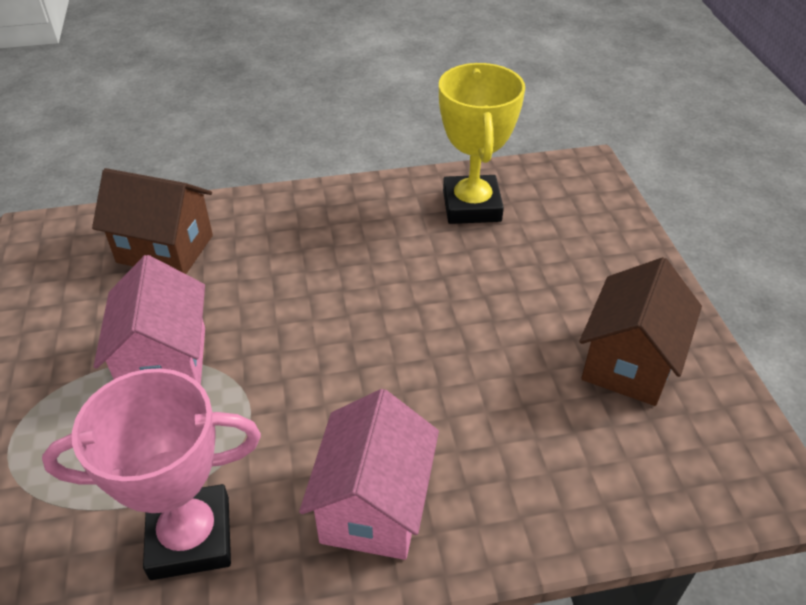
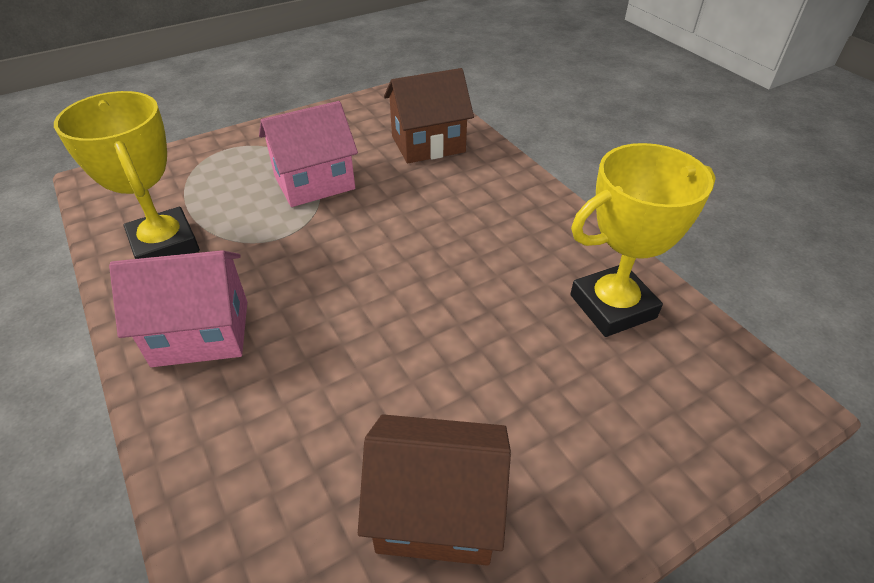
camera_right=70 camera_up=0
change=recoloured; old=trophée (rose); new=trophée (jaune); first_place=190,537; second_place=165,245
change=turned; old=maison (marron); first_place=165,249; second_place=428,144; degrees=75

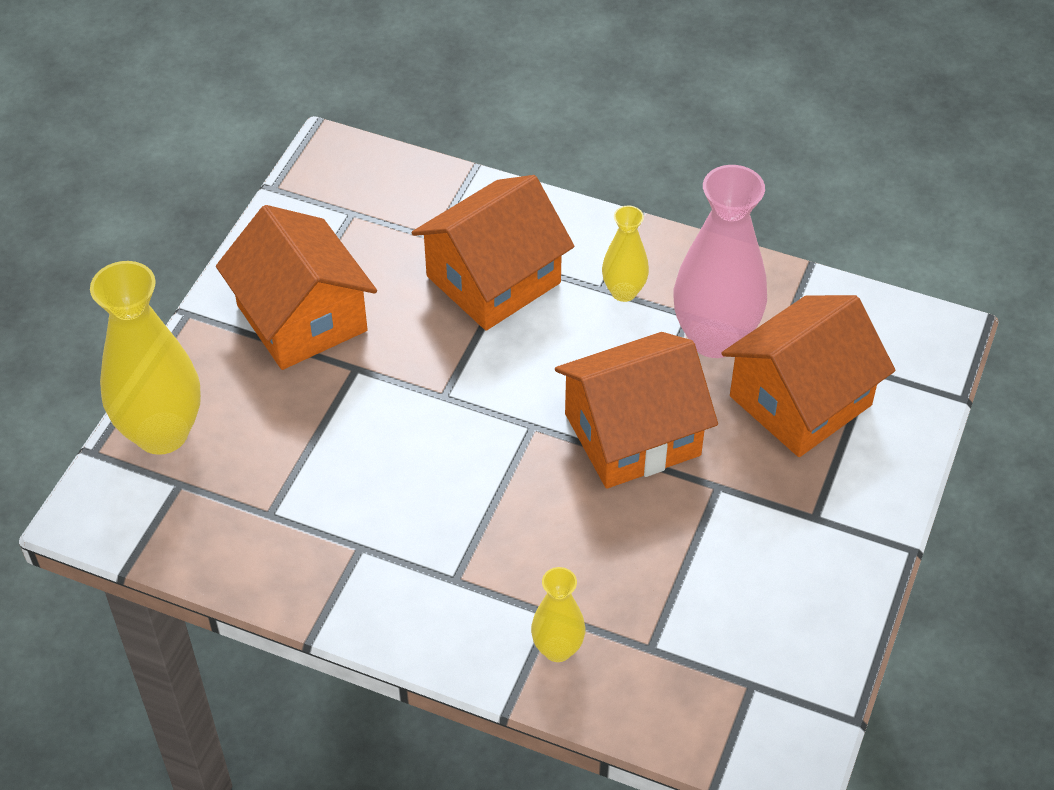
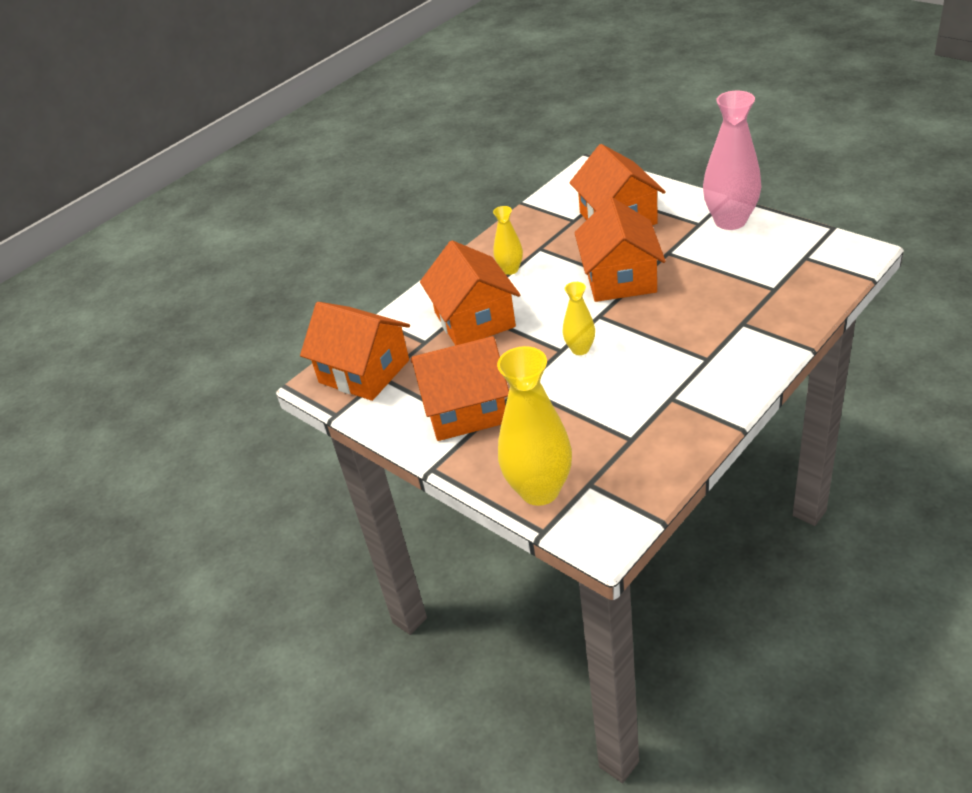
camera_right=-65 camera_up=-10
change=moved; old=vase (jaune); first_place=557,649; second_place=580,349
change=moved; old=vase (rose); first_place=714,338; second_place=730,221
change=added; new=maison (orange); second_place=364,371

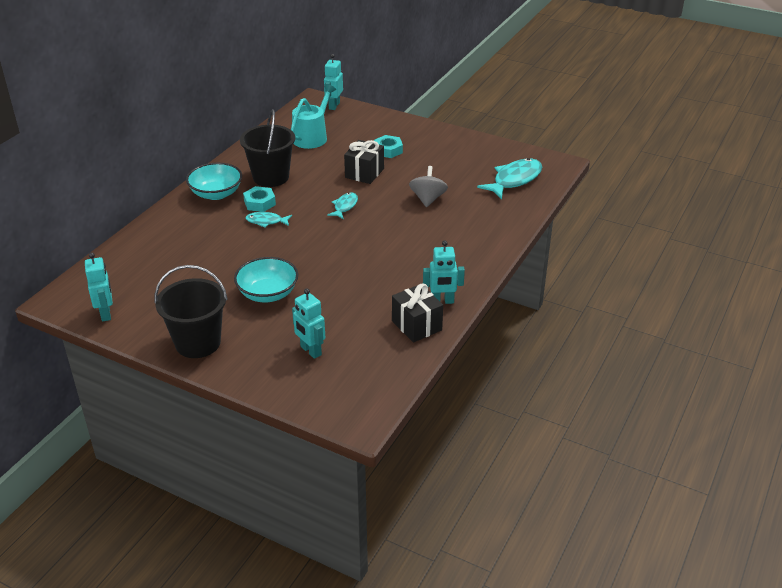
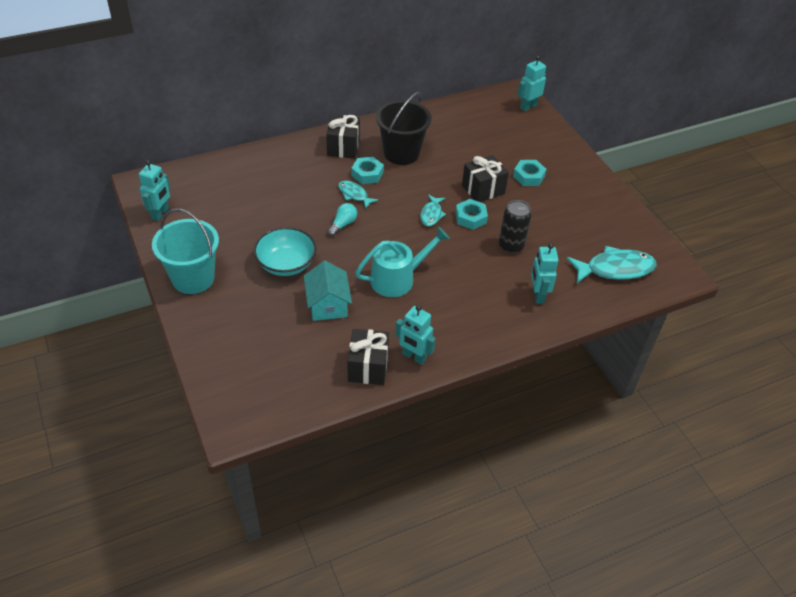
camera_right=35 camera_up=10
change=recoloured; old=seau (noir); new=seau (turquoise); first_place=198,343; second_place=193,278
change=replaced; old=bol (turquoise); new=cadeau (noir); first_place=216,194; second_place=343,147
change=moved; old=arrosoir (turquoise); first_place=312,137; second_place=397,279
change=moved; old=robot (turquoise); first_place=310,351; second_place=538,295
change=turned; old=poisson (turquoise); first_place=344,206; second_place=431,214; degrees=135
change=replaced; old=toupie (gris); new=canette (noir); first_place=428,199; second_place=511,246
change=added; new=maison (turquoise); second_place=327,304
change=added; new=ampoule (turquoise); second_place=343,224
change=added; new=écrou (turquoise); second_place=470,218

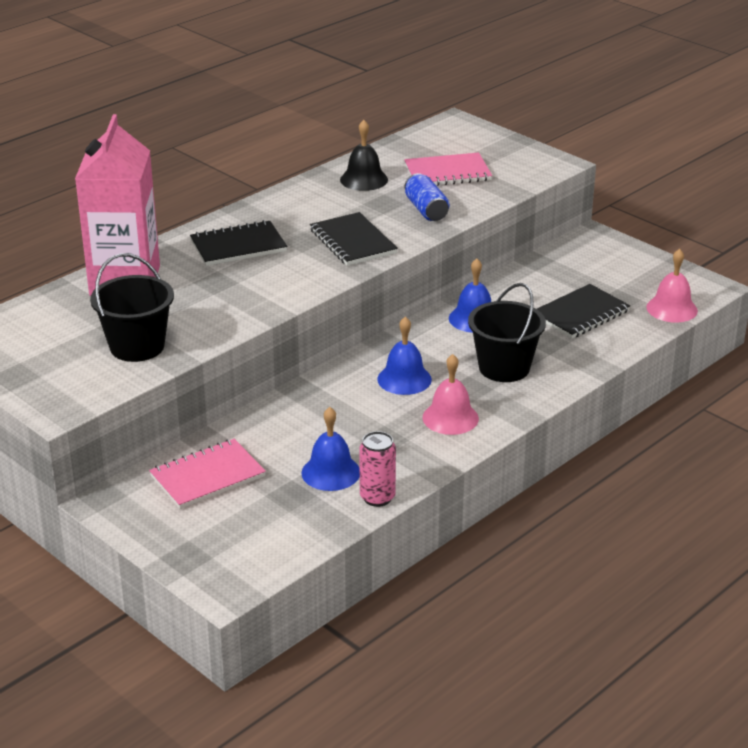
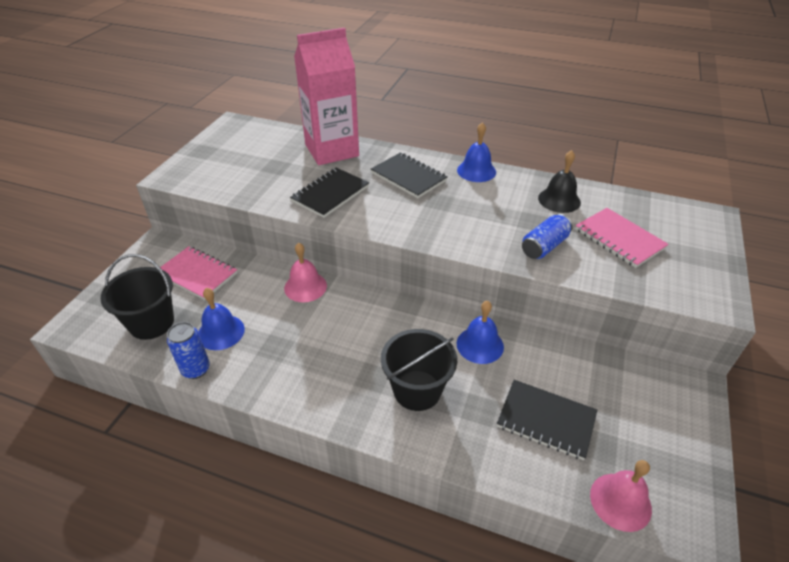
camera_right=65 camera_up=10
change=moved; old=seau (noir); first_place=137,346; second_place=151,323
change=moved; old=carnet (noir); first_place=353,242; second_place=330,194
change=recoloured; old=canette (rose); new=canette (bleu); first_place=377,497; second_place=196,369
change=moved; old=cloche (bleu); first_place=404,379; second_place=476,171
change=moved; old=cloche (rose); first_place=450,418; second_place=305,287

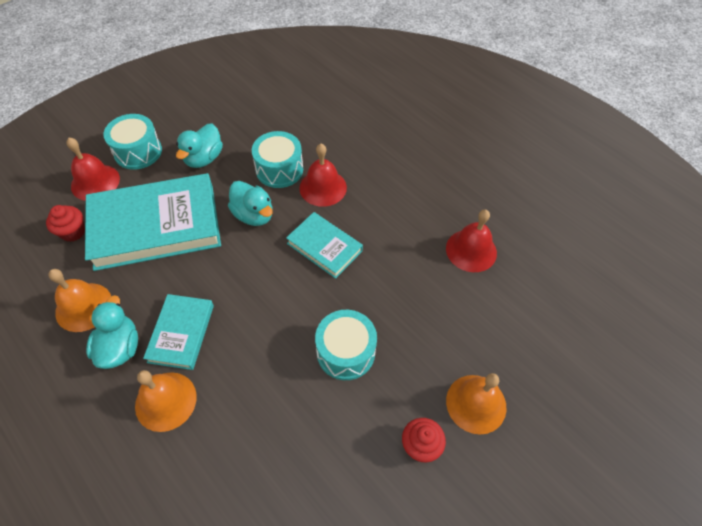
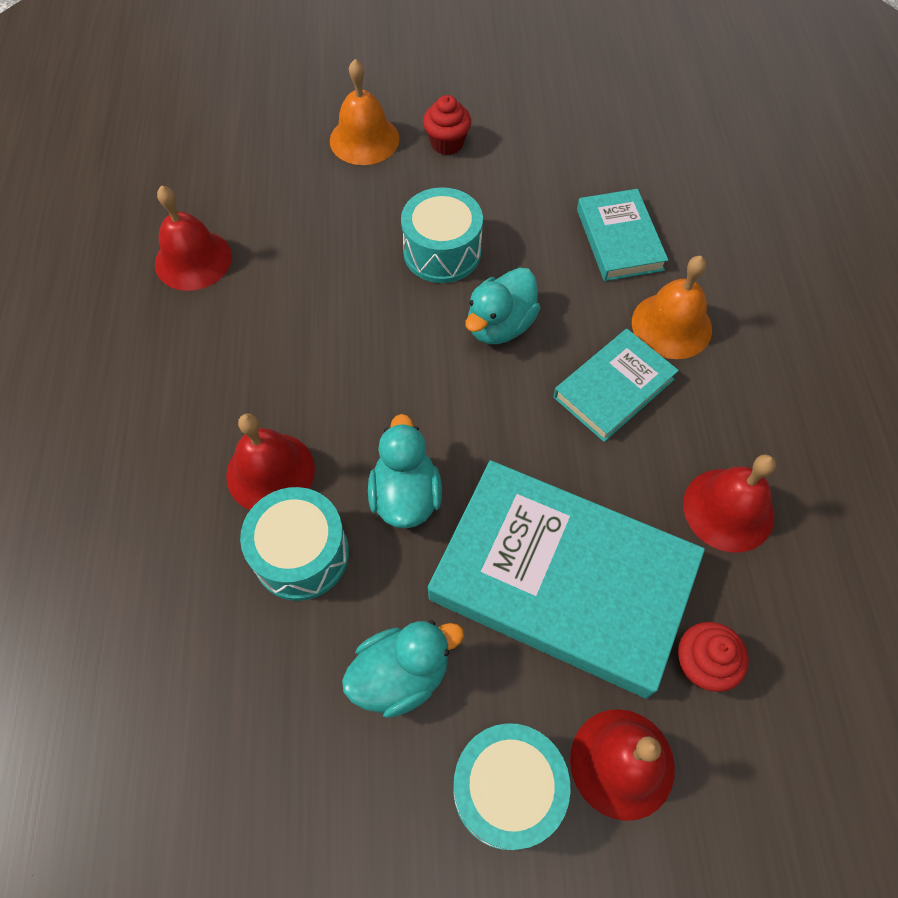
camera_right=-140 camera_up=5
change=recoloured; old=cloche (orange); new=cloche (rouge); first_place=83,307; second_place=728,509
change=moved; old=canard (turquoise); first_place=120,347; second_place=500,325
change=moved; old=livre (turquoise); first_place=324,247; second_place=619,239

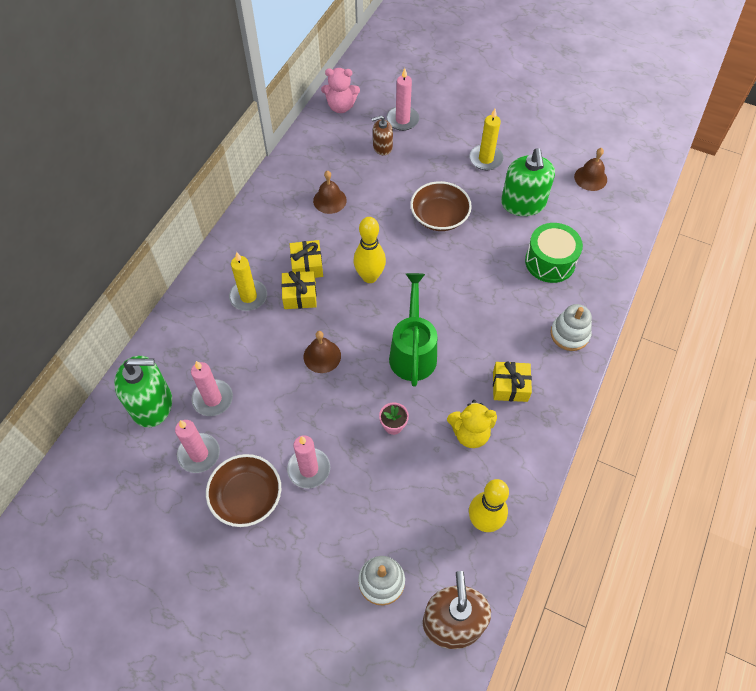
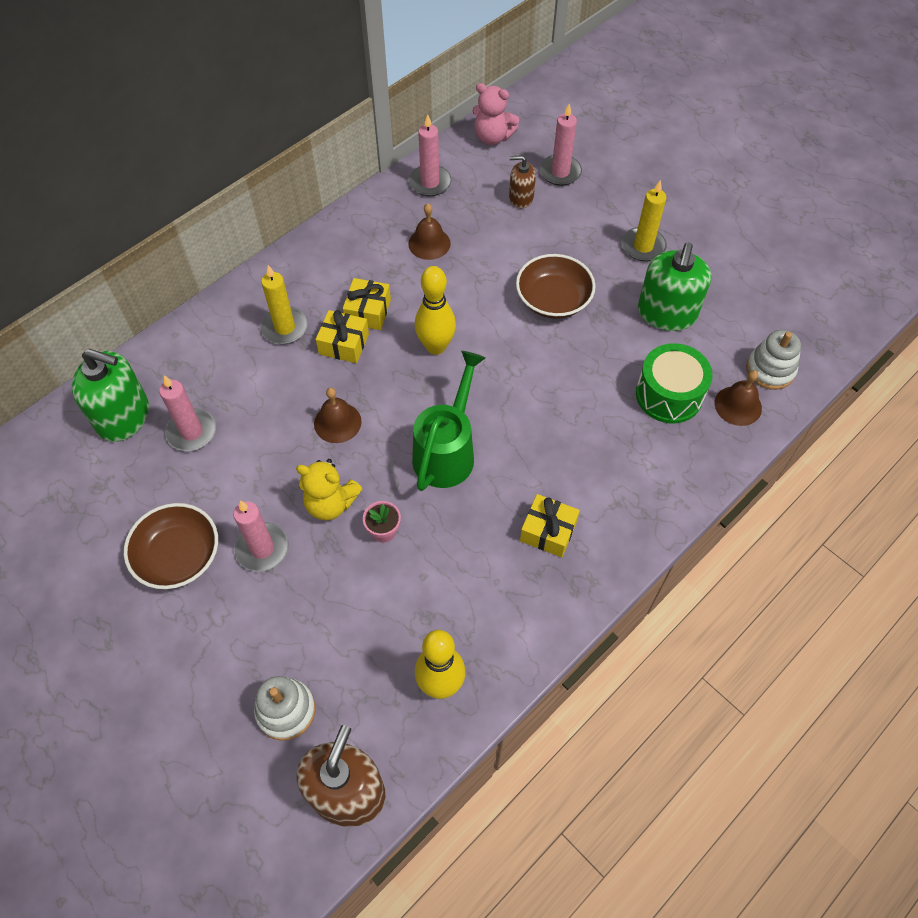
camera_right=20 camera_up=0
change=moved; old=bougie (rose); first_place=199,454; second_place=430,183
change=moved; old=ours en peluche (jaune); first_place=470,433; second_place=330,503
change=moved; old=jouet à empiler (blanc); first_place=569,334; second_place=770,370
change=moved; old=cloche (marron); first_place=590,178; second_place=738,405

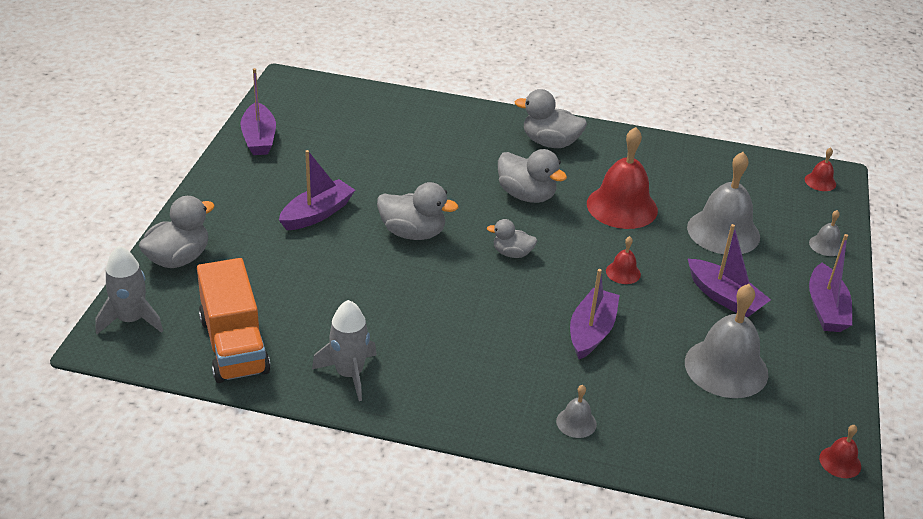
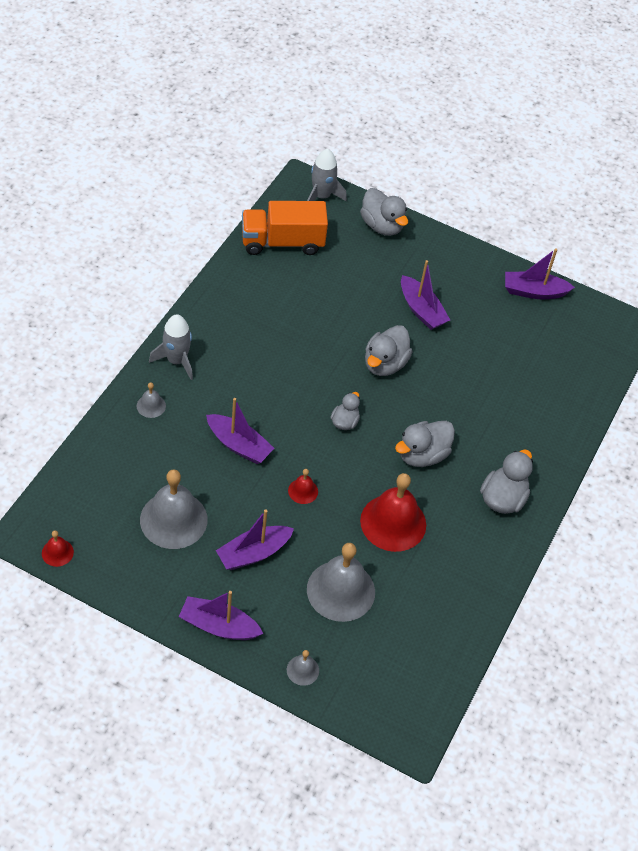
camera_right=100 camera_up=15
change=moved; old=fusée (gris); first_place=349,374; second_place=176,360
change=removed; old=cloche (rouge); first_place=820,182

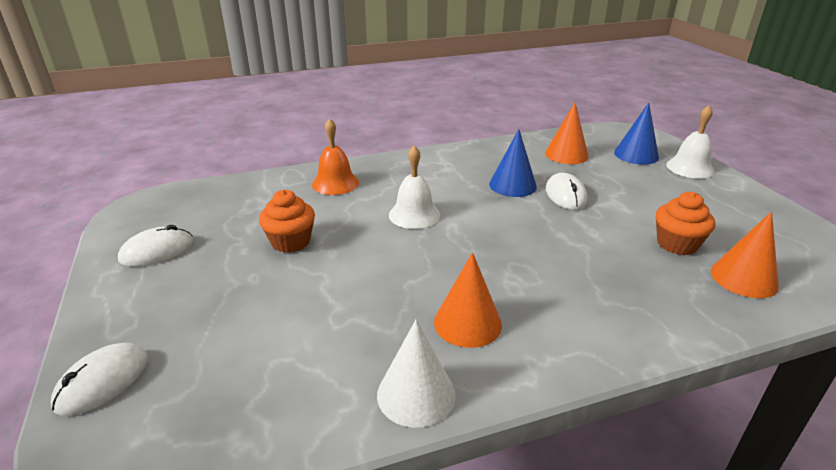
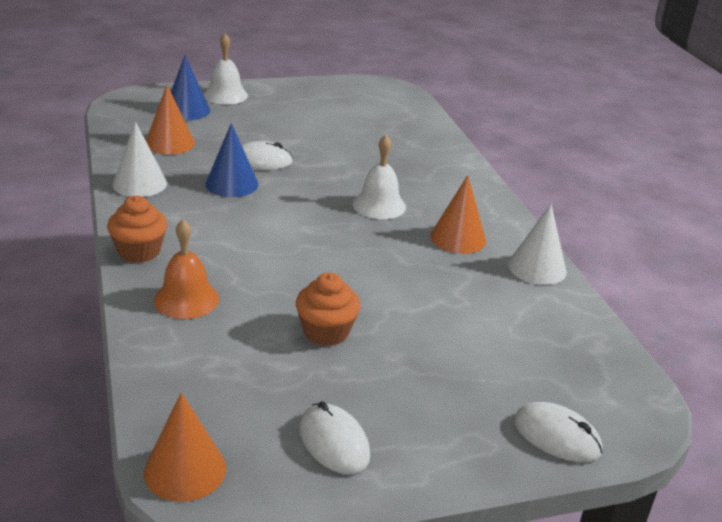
camera_right=-90 camera_up=0
change=moved; old=cloche (blanc); first_place=414,214; second_place=379,205
change=moved; old=muffin (orange); first_place=677,244; second_place=139,251
change=moved; old=cône (orange); first_place=744,278; second_place=185,470
change=added; new=cône (blanc); second_place=140,184

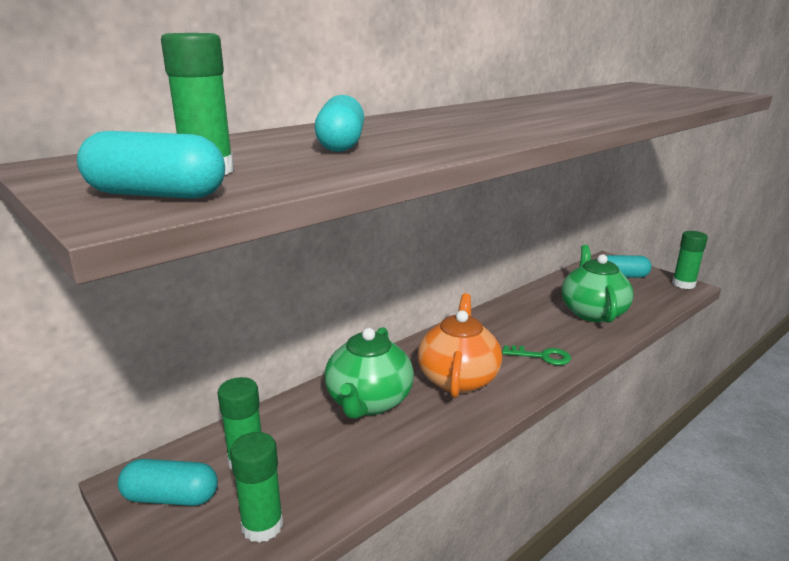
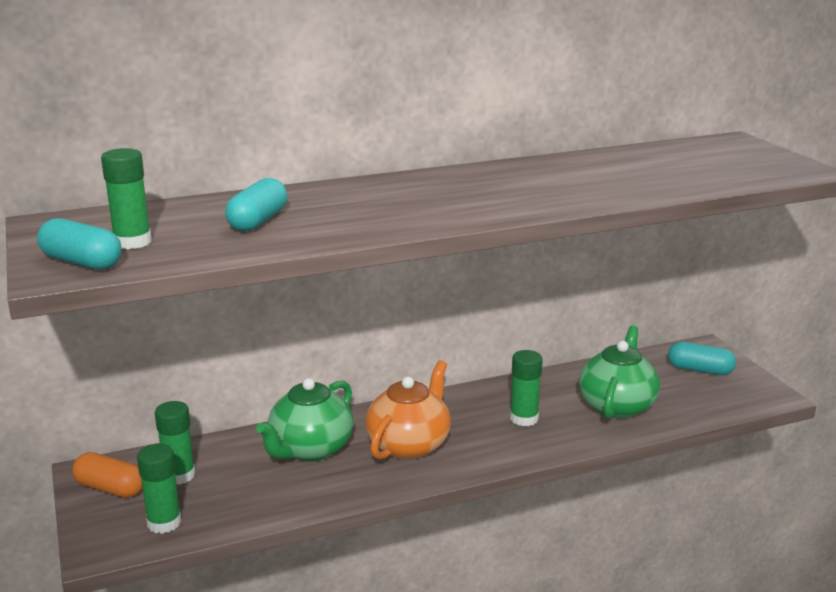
camera_right=20 camera_up=0
change=recoloured; old=gélule (turquoise); new=gélule (orange); first_place=171,497; second_place=110,488
change=removed; old=clé (vert); first_place=542,356
change=moved; old=bâton de colle (vert); first_place=683,284; second_place=524,418

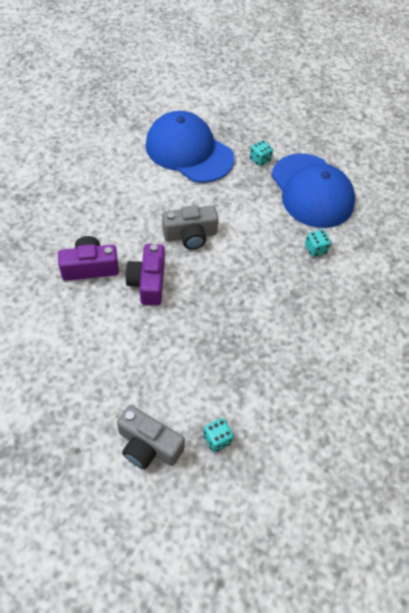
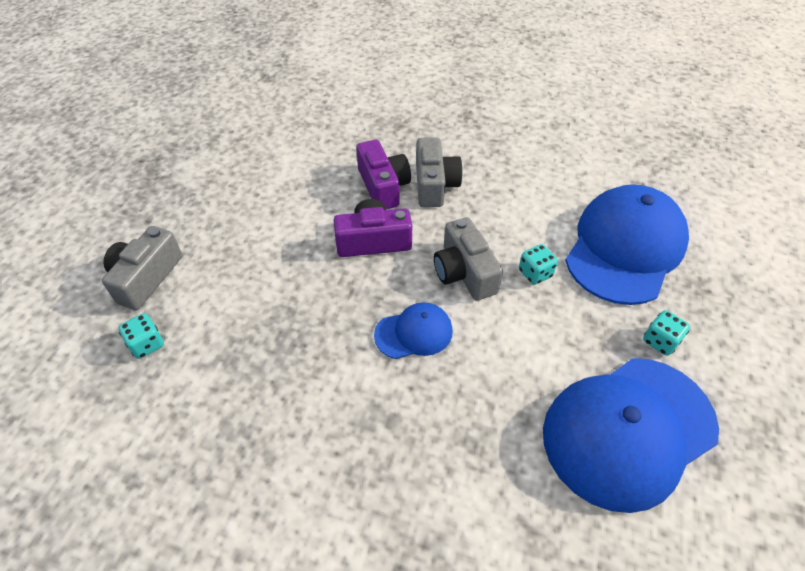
camera_right=85 camera_up=-5
change=moved; old=dé (turquoise); first_place=315,249; second_place=535,273
change=added; new=casquette (bleu); second_place=414,333
change=added; new=appareil photo (gris); second_place=434,184

